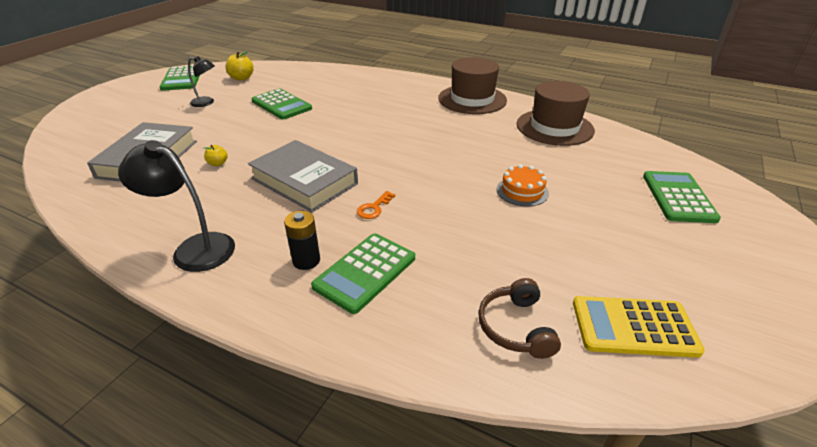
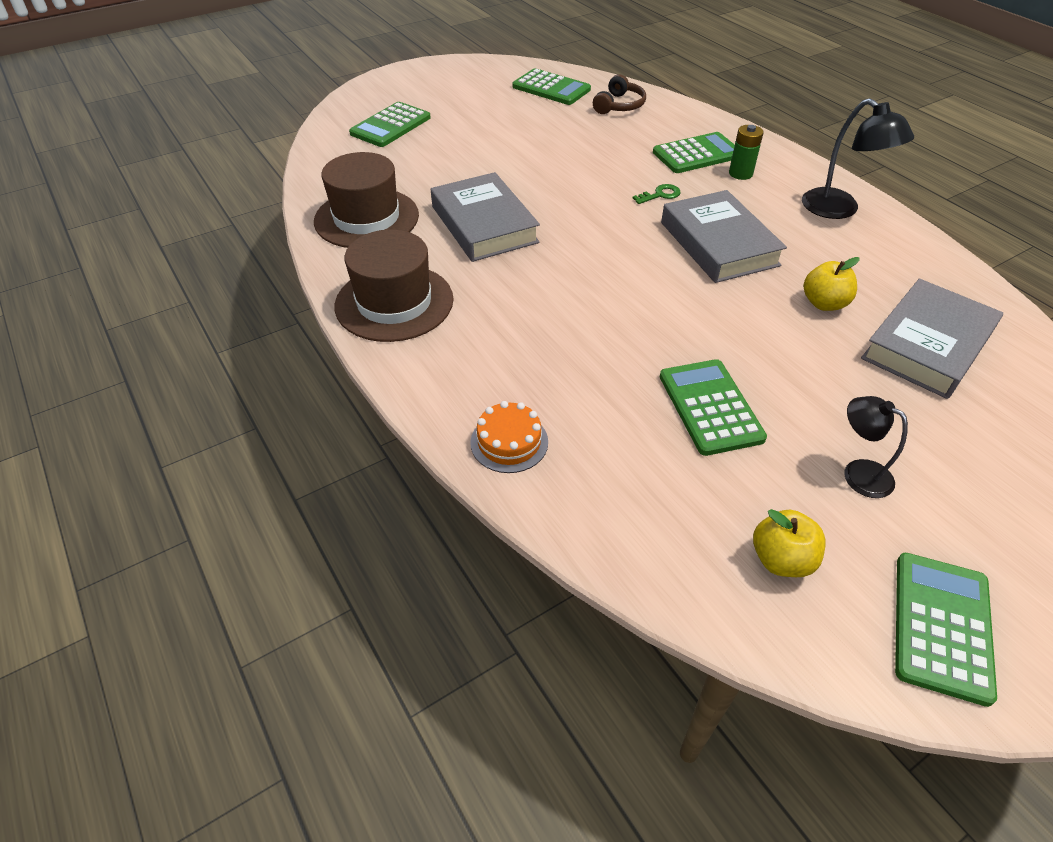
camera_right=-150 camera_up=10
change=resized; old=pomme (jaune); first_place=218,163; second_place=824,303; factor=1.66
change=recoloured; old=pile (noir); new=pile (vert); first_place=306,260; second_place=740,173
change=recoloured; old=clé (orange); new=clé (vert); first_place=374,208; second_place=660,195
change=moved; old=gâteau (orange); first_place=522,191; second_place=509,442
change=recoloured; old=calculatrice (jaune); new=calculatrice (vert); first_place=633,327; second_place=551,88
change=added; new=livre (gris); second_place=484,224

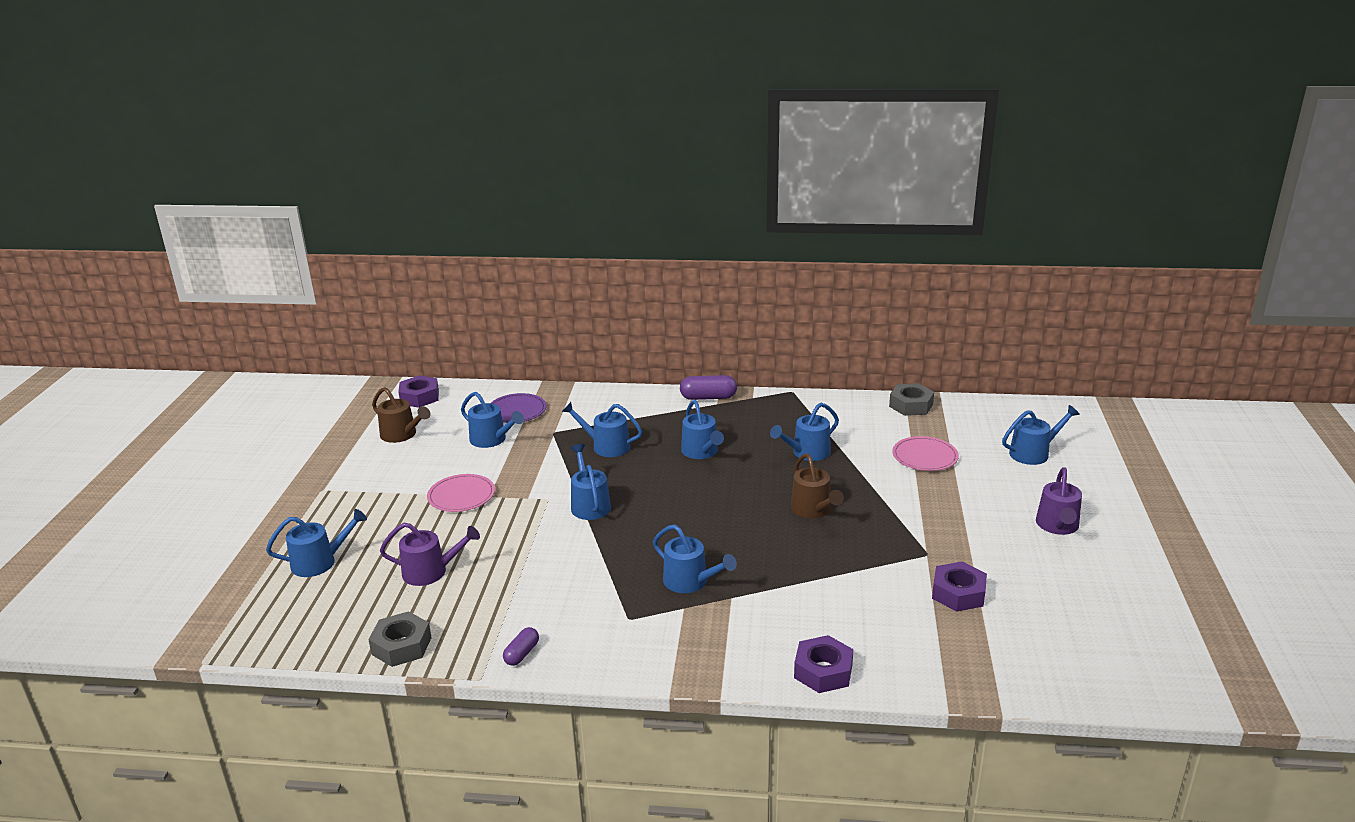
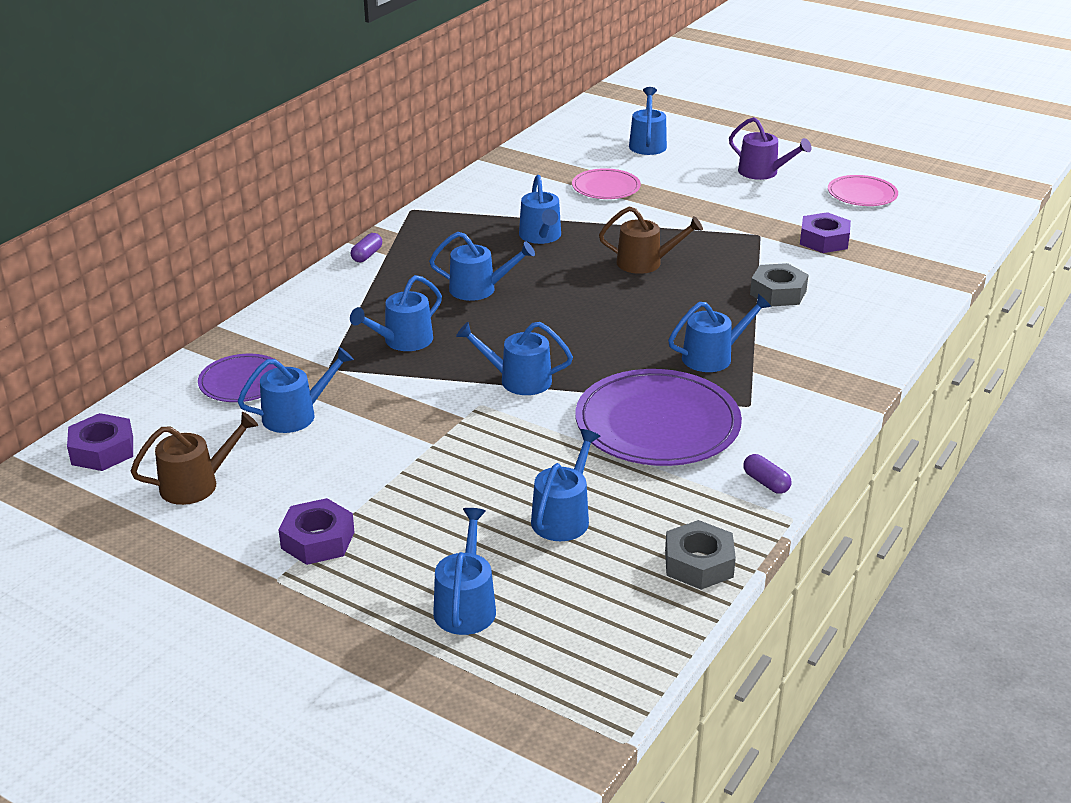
camera_right=-65 camera_up=5
change=recoloured; old=arrosoir (violet); new=arrosoir (bleu); first_place=430,572; second_place=563,517
change=moved; old=assiette (rose); first_place=461,496; second_place=862,194
change=resized; old=gélule (violet); first_place=708,397; second_place=367,255; factor=0.61
change=moved; old=écrou (violet); first_place=823,671; second_place=317,540
change=moved; old=écrou (gris); first_place=911,405; second_place=778,292
change=added; new=assiette (violet); second_place=657,423

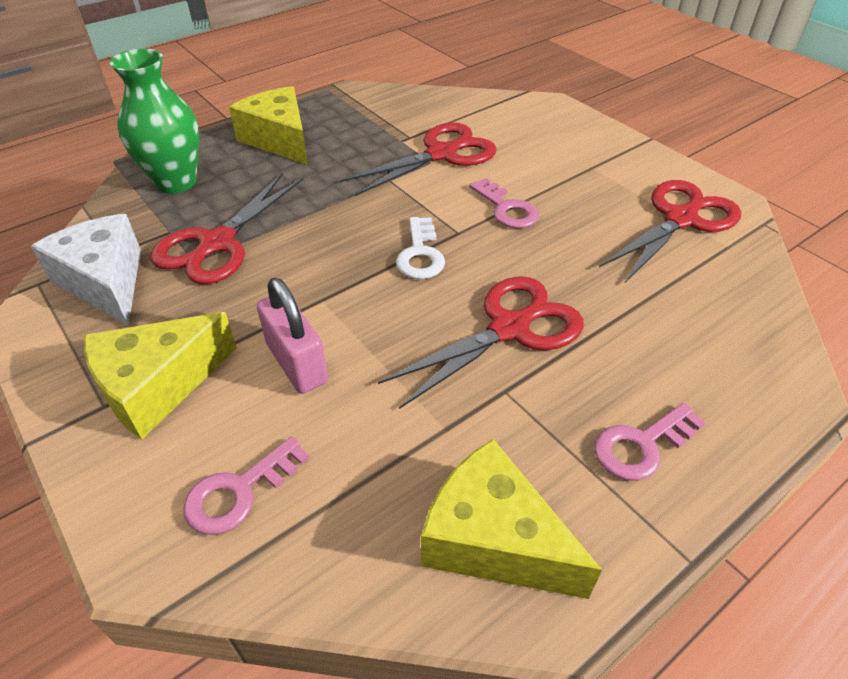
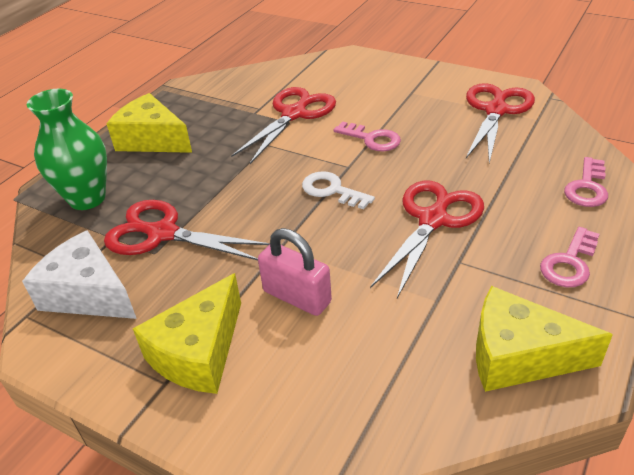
camera_right=-20 camera_up=-5
change=turned; old=ciseaux (rouge); first_place=217,243; second_place=163,233; degrees=105
change=moved; old=clé (rose); first_place=239,492; second_place=587,187
change=turned; old=clé (blanc); first_place=420,254; second_place=332,190; degrees=150

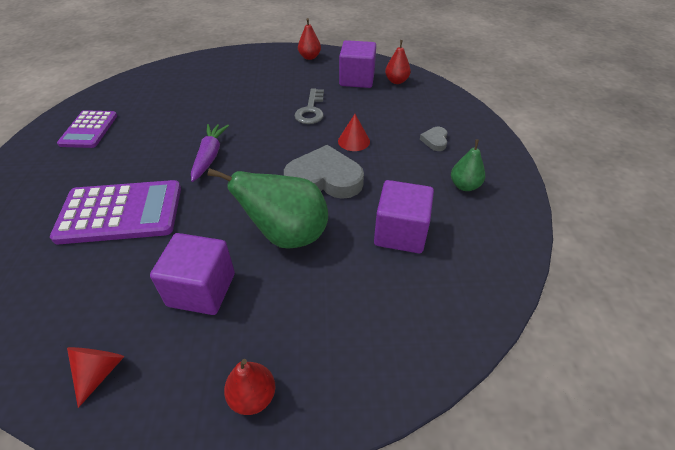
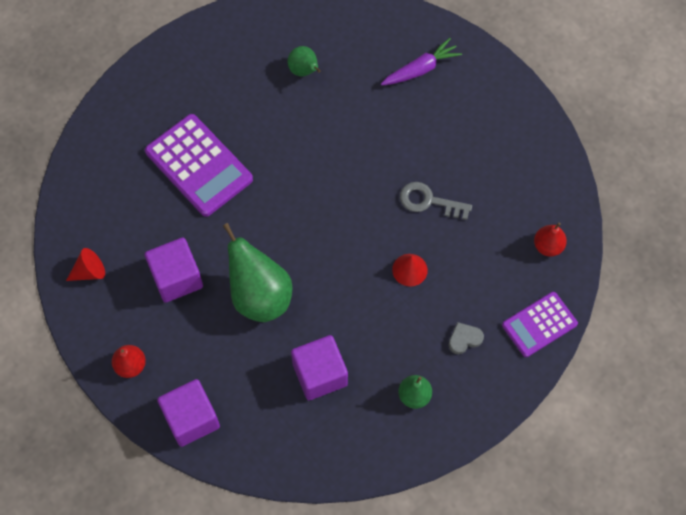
camera_right=55 camera_up=20
change=moved; old=calculatrice (violet); first_place=89,130; second_place=539,325
change=moved; old=carotte (violet); first_place=209,156; second_place=420,69
change=removed; old=cœur (gris); first_place=324,179
change=turned; old=clé (gris); first_place=311,110; second_place=429,201; degrees=45
change=removed; old=poire (rouge); first_place=309,57
change=moved; old=cube (violet); first_place=357,79; second_place=191,419
change=added; new=poire (vert); second_place=304,71

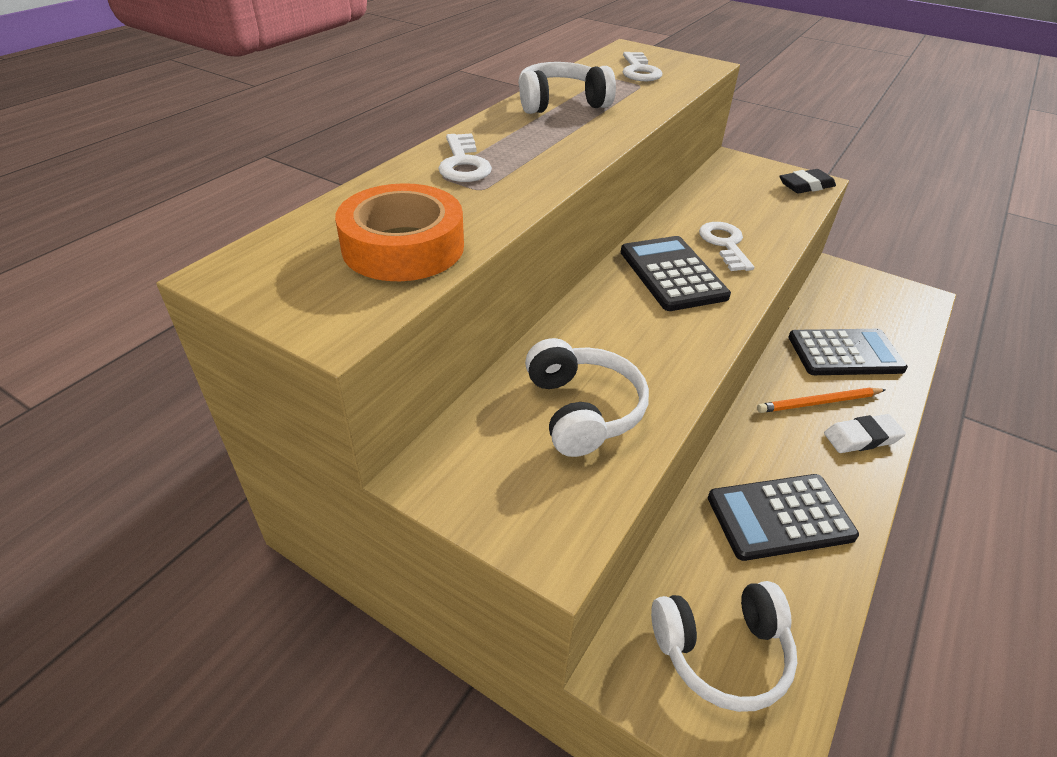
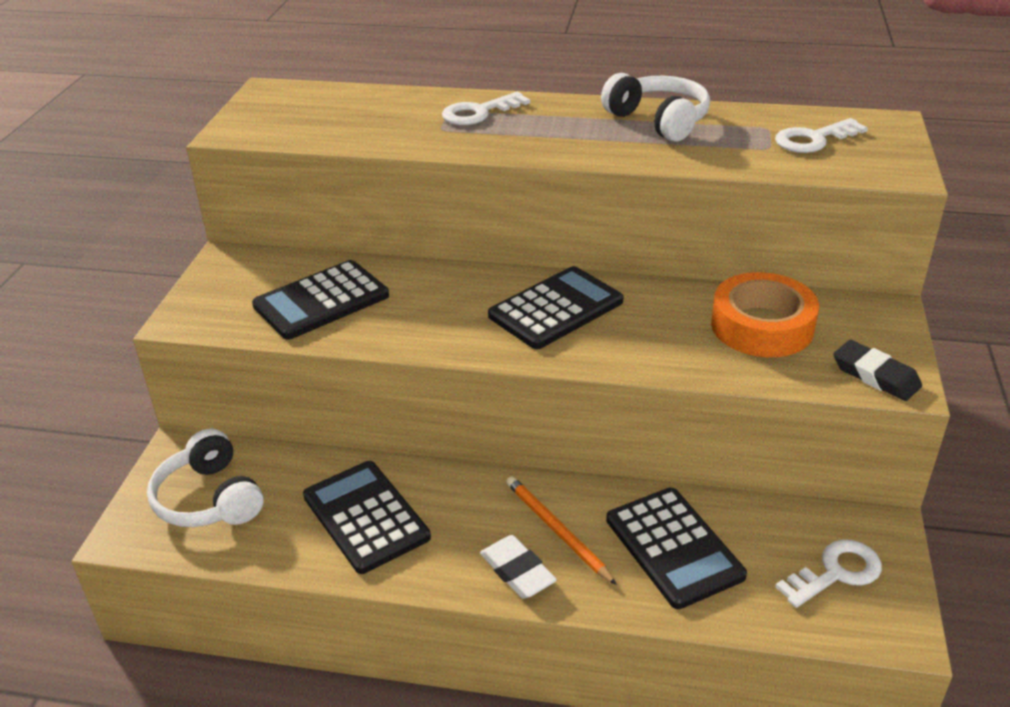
camera_right=70 camera_up=-5
change=moved; old=ruban adhésif (orange); first_place=403,247; second_place=762,326
change=replaced; old=casque audio (blanc); new=calculatrice (noir); first_place=582,410; second_place=321,301
change=moved; old=clé (blanc); first_place=725,244; second_place=835,573

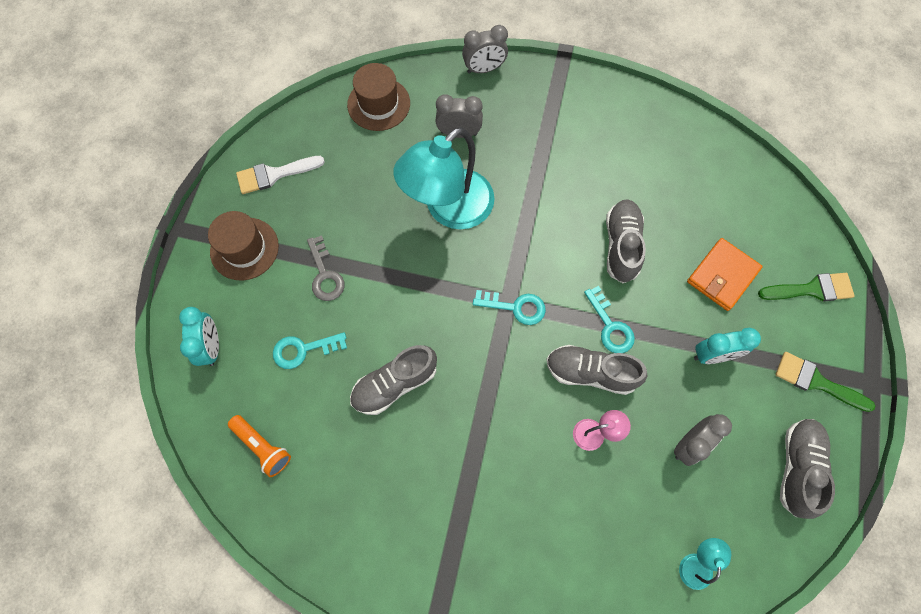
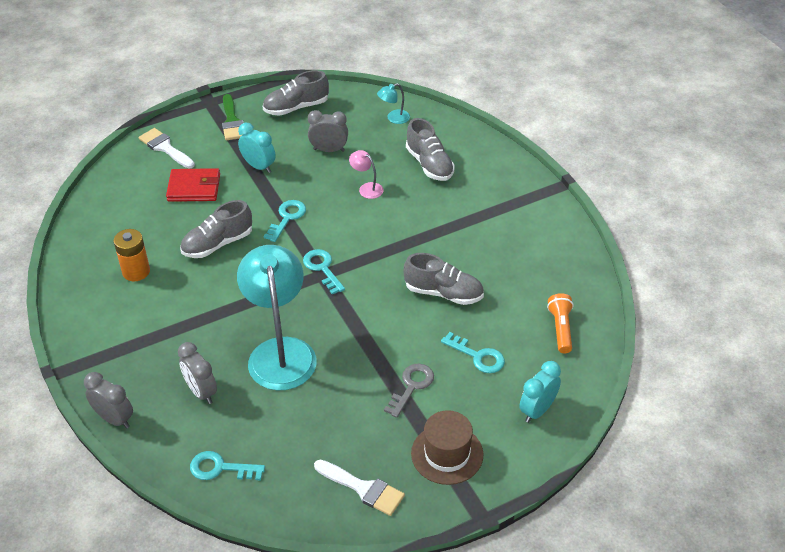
camera_right=-130 camera_up=-25
change=replaced; old=chapeau (marron); new=clé (turquoise); first_place=378,104; second_place=220,468
change=turned; old=lampe (turquoise); first_place=449,209; second_place=280,352; degrees=-105
change=moved; old=chaussure (gris); first_place=591,373; second_place=429,164
change=recoloured; old=portefeuille (orange); new=portefeuille (rouge); first_place=722,276; second_place=194,188
change=recoloured; old=pinceau (vert); new=pinceau (blanc); first_place=812,289; second_place=165,148
change=added; new=pile (orange); second_place=136,271

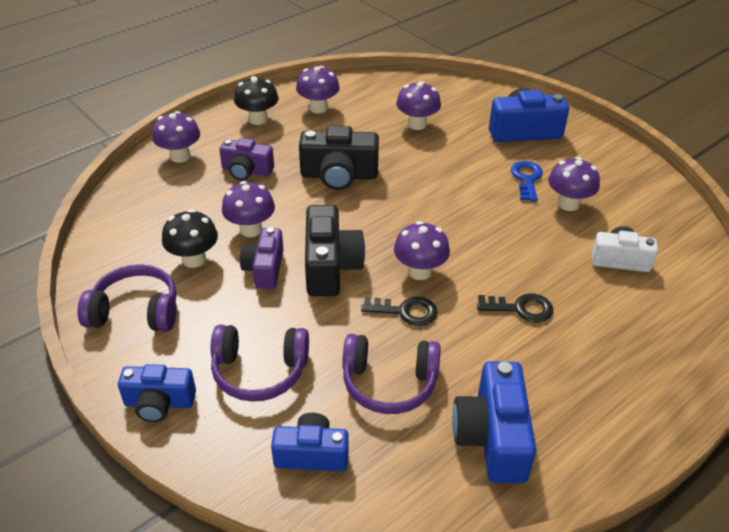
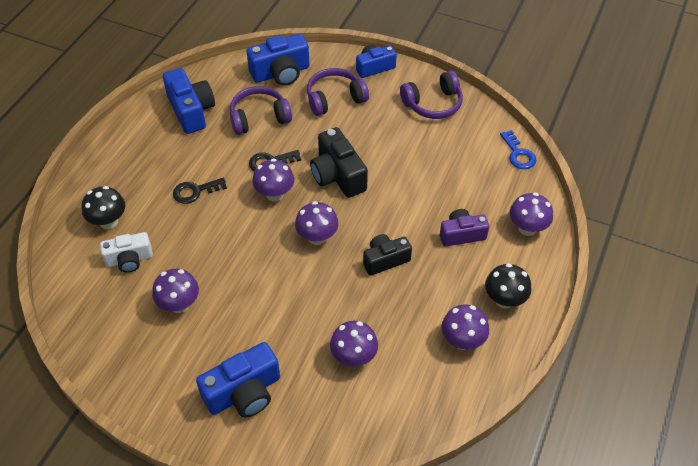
camera_right=155 camera_up=10
change=moved; old=champignon (noir); first_place=194,259; second_place=109,221
change=moved; old=champignon (violet); first_place=251,229; second_place=317,237
change=removed; old=appareil photo (violet); first_place=264,269
change=resized; old=appareil photo (bleu); first_place=311,454; second_place=281,73; factor=1.51
change=resized; old=appareil photo (noir); first_place=339,175; second_place=385,260; factor=0.66
change=moved; old=clé (bleu); first_place=527,179; second_place=518,154

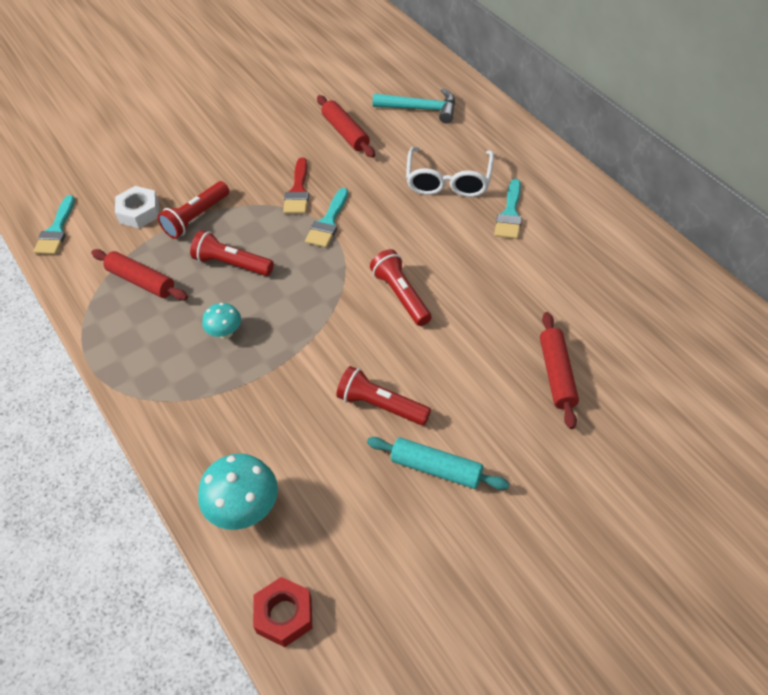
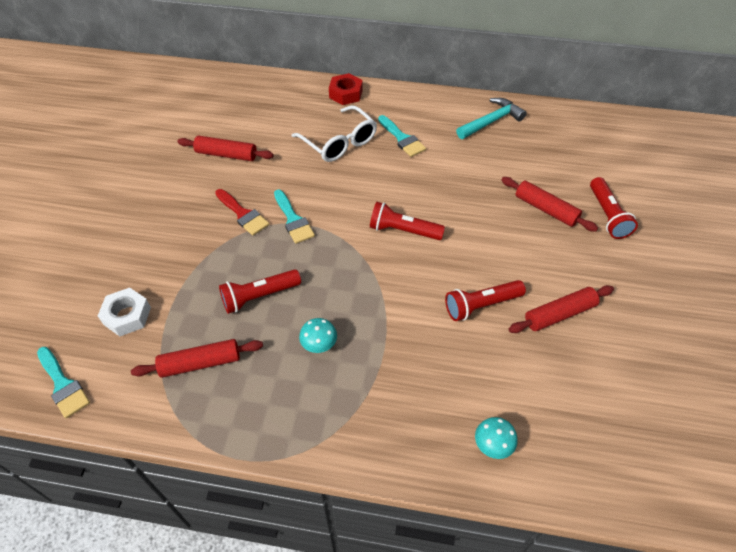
camera_right=-50 camera_up=0
change=moved; old=lampe de poche (rouge); first_place=196,218; second_place=607,215
change=resized; old=champignon (turquoise); first_place=245,510; second_place=492,446; factor=0.57
change=moved; old=écrou (rouge); first_place=284,615; second_place=346,94
change=recoloured; old=rouleau à pâtisserie (turquoise); new=rouleau à pâtisserie (rouge); first_place=436,469; second_place=559,314
change=moved; old=marteau (turquoise); first_place=421,109; second_place=491,121

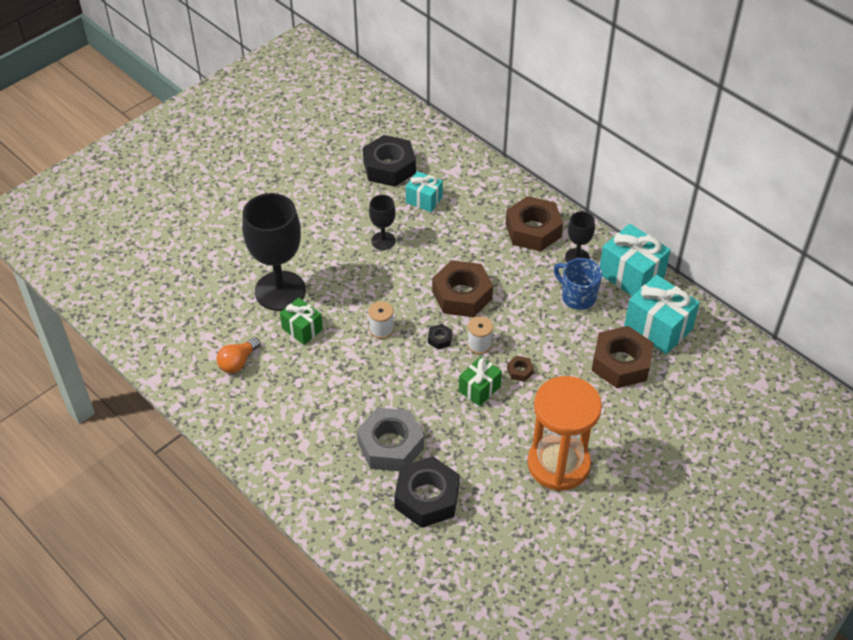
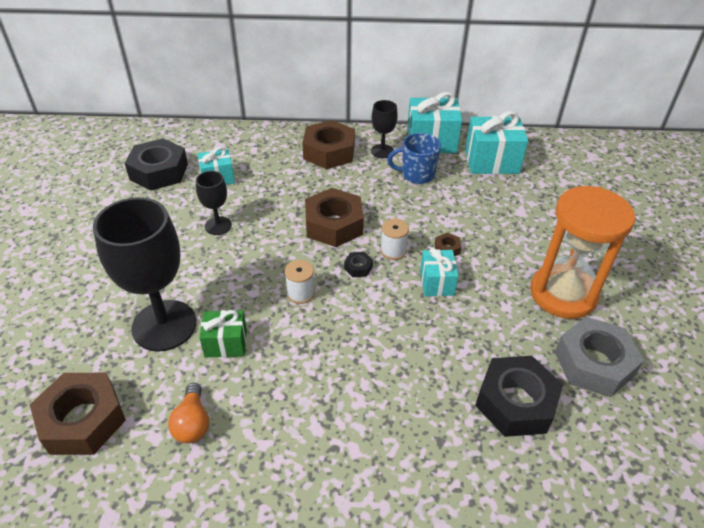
camera_right=-45 camera_up=-5
change=moved; old=écrou (gris); first_place=390,445; second_place=594,363
change=recoloured; old=cadeau (vert); new=cadeau (turquoise); first_place=479,389; second_place=437,282
change=moved; old=écrou (marron); first_place=621,363; second_place=83,420

